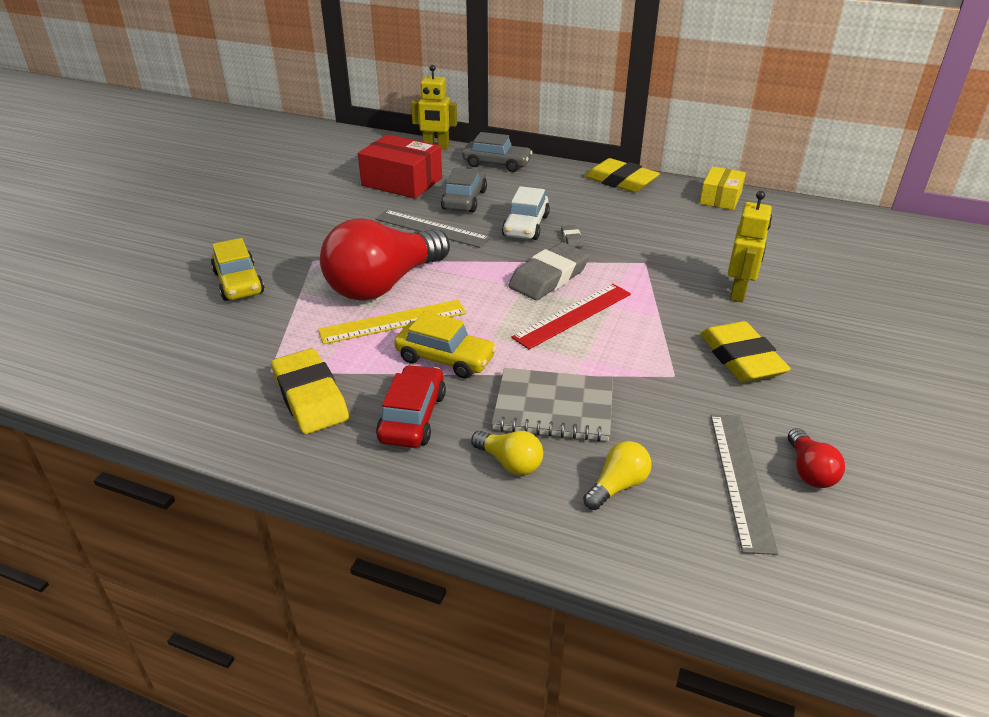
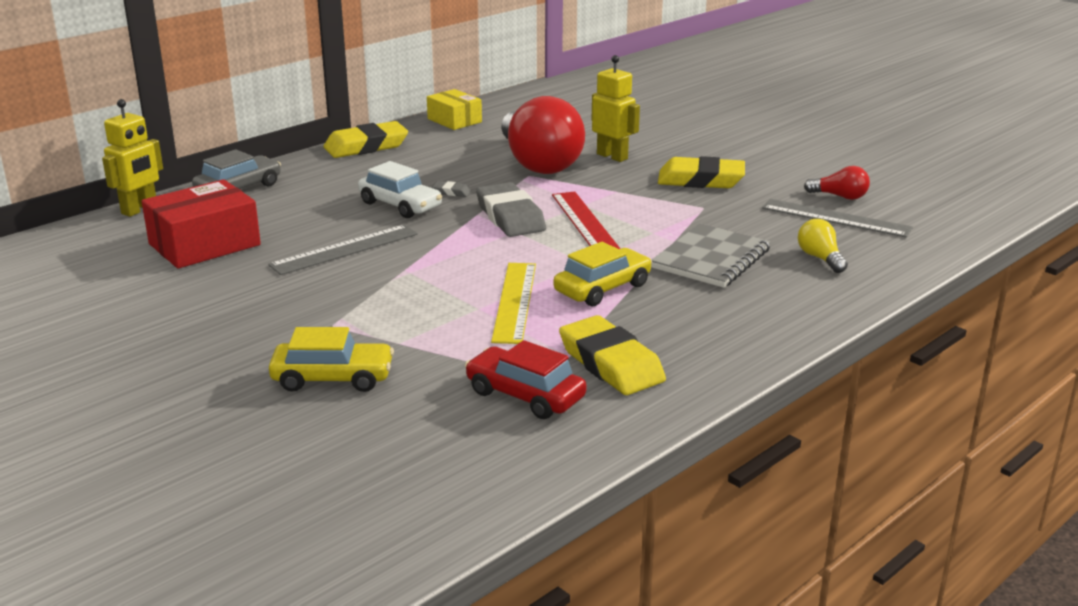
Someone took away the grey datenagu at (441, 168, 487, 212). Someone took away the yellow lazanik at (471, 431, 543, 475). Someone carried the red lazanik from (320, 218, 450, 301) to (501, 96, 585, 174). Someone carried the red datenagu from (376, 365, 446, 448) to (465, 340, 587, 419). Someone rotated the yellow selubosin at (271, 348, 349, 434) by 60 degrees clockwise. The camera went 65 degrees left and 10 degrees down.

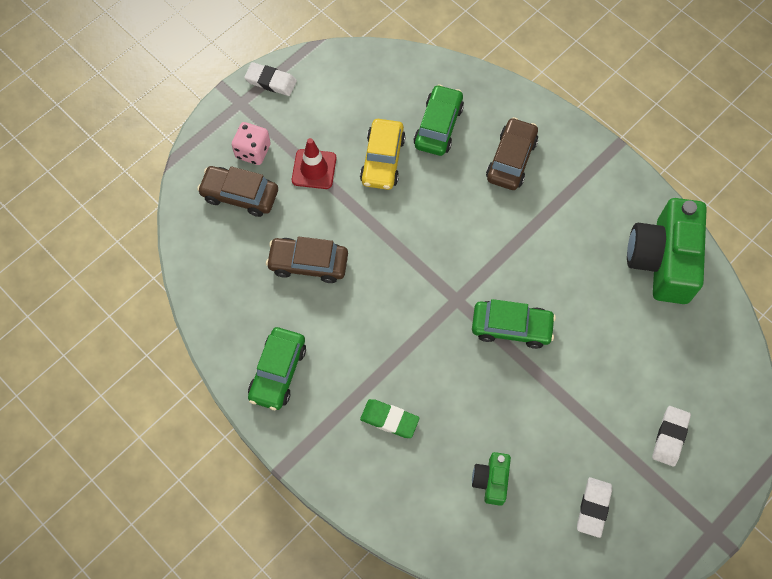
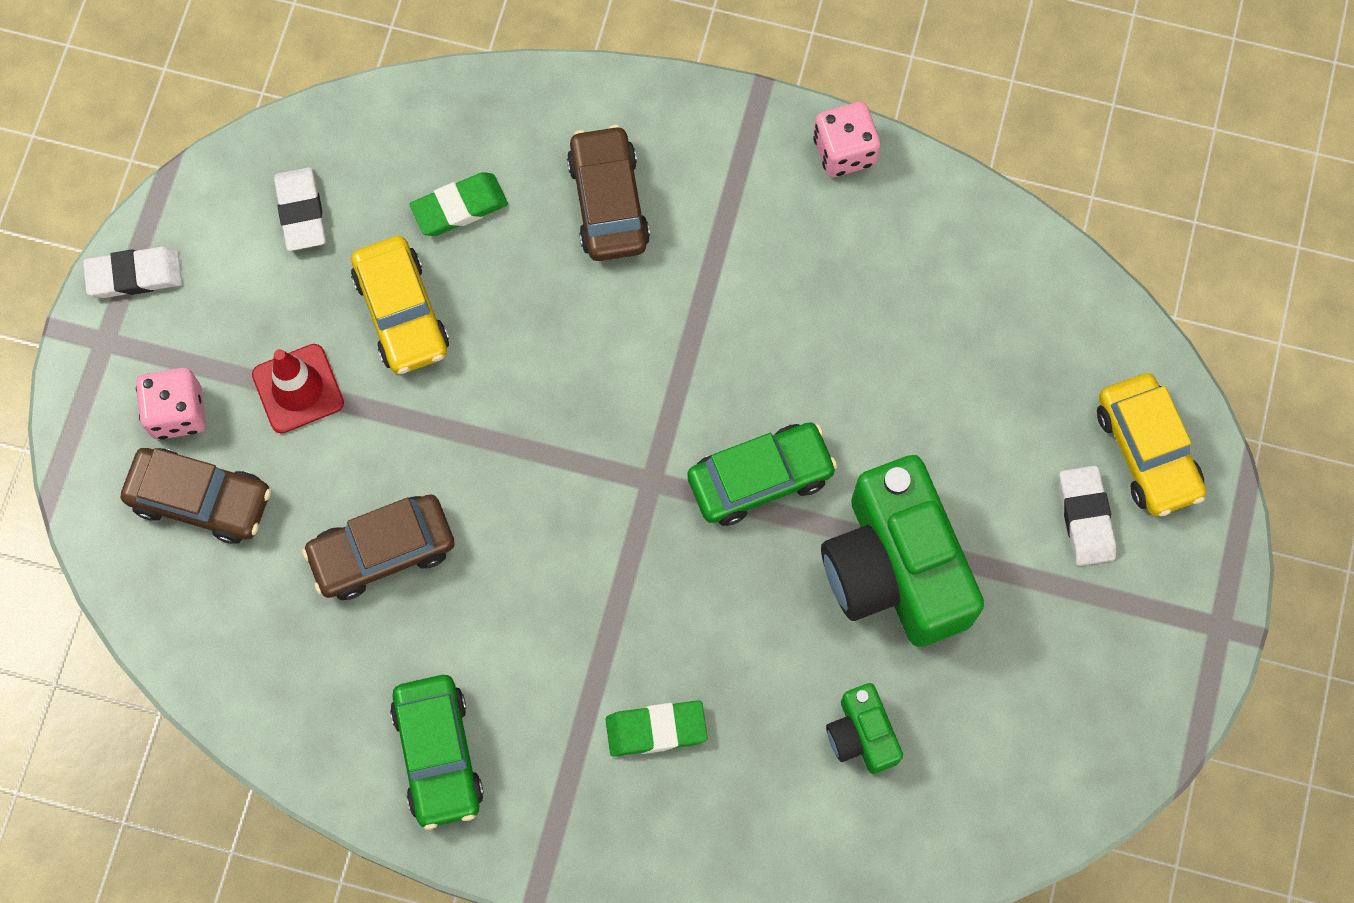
Someone put down the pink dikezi at (813, 102, 880, 177). Someone put down the yellow datenagu at (1097, 373, 1206, 516). Someone carried the white selubosin from (577, 477, 612, 538) to (274, 167, 326, 251). Someone carried the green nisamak from (627, 198, 707, 304) to (821, 455, 984, 647). Someone swapped the green datenagu at (414, 84, 464, 156) for the green selubosin at (409, 172, 508, 236). Someone rotated the brown datenagu at (197, 166, 278, 217) by 150 degrees counterclockwise. The camera went 30 degrees left and 5 degrees up.

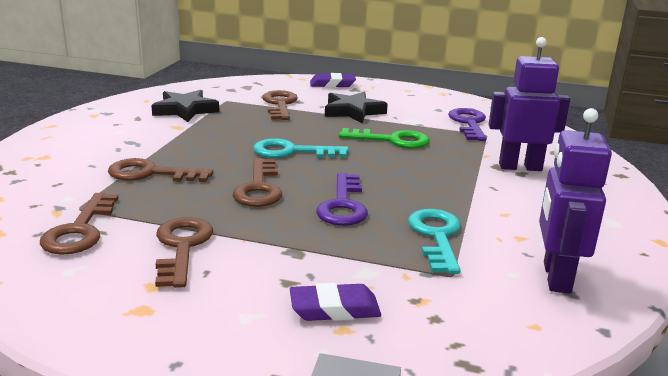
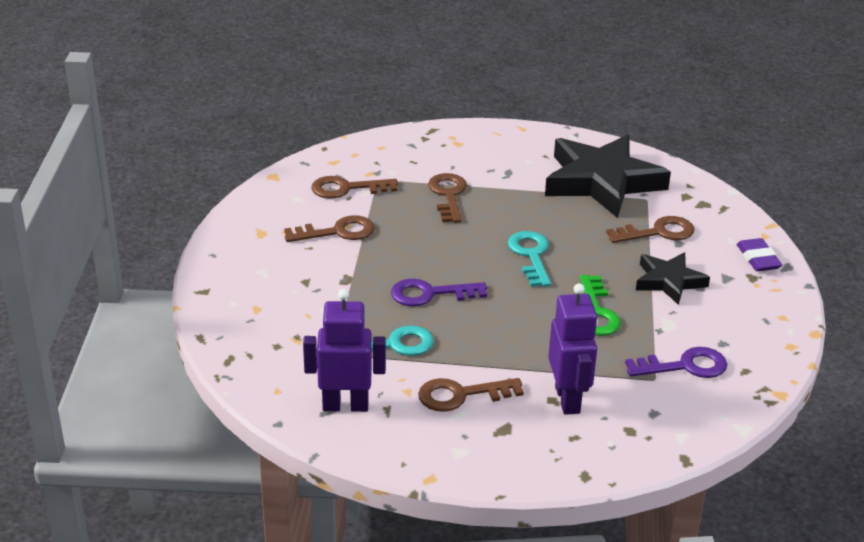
Someone took away the purple selubosin at (290, 283, 381, 321). Someone carried the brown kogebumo from (233, 158, 282, 207) to (418, 378, 524, 412). Someone scaled the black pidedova at (151, 90, 219, 122) by 1.87. The camera went 80 degrees right and 10 degrees up.

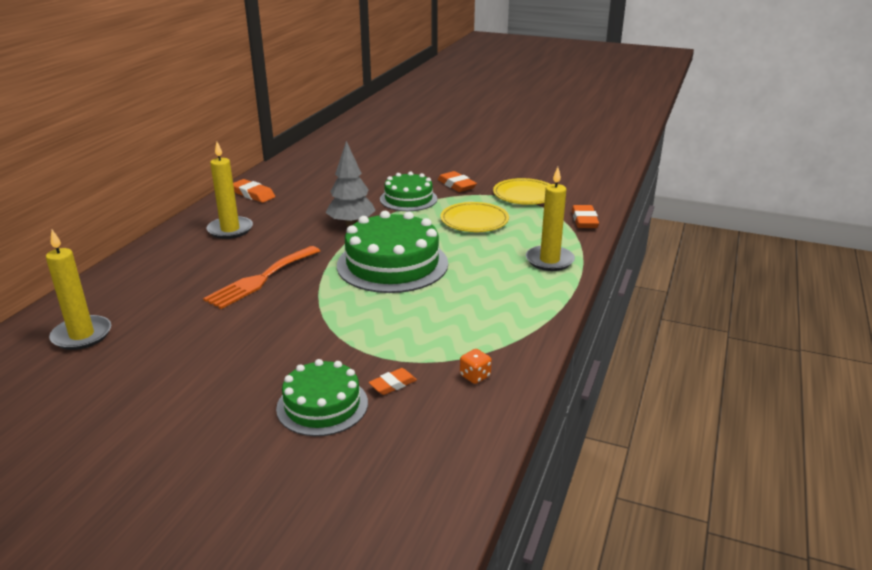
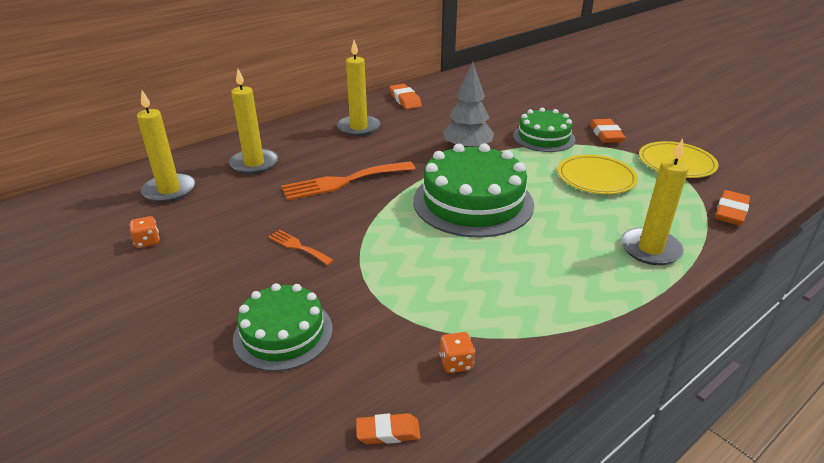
Someone put down the orange dikezi at (129, 216, 160, 248). Someone put down the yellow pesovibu at (229, 69, 278, 174). Someone put down the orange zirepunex at (269, 230, 334, 265). Someone carried the orange selubosin from (369, 368, 417, 395) to (356, 413, 421, 444). The camera went 30 degrees right and 5 degrees up.

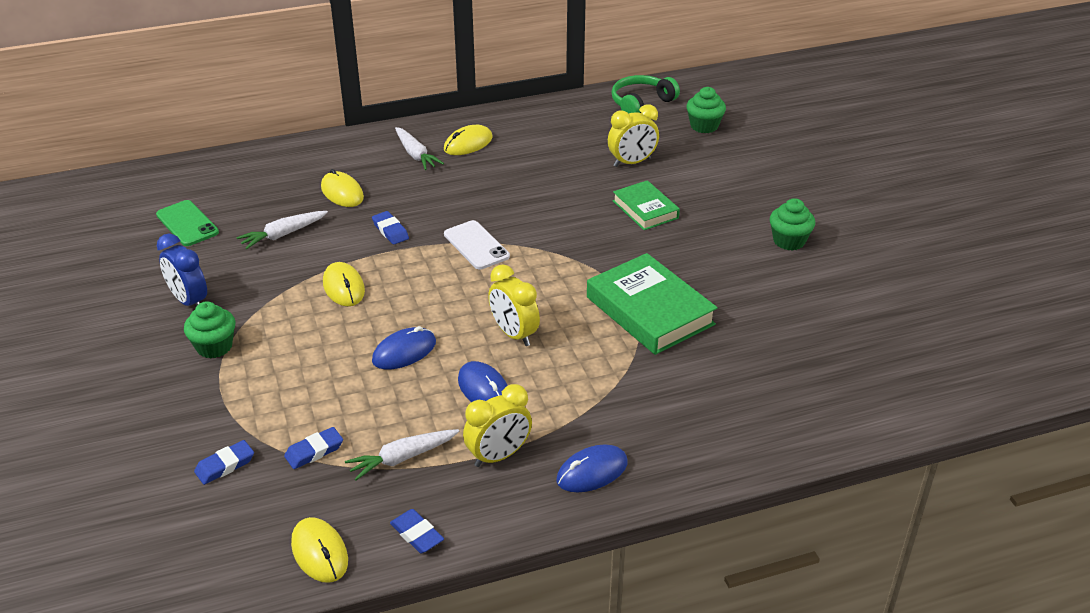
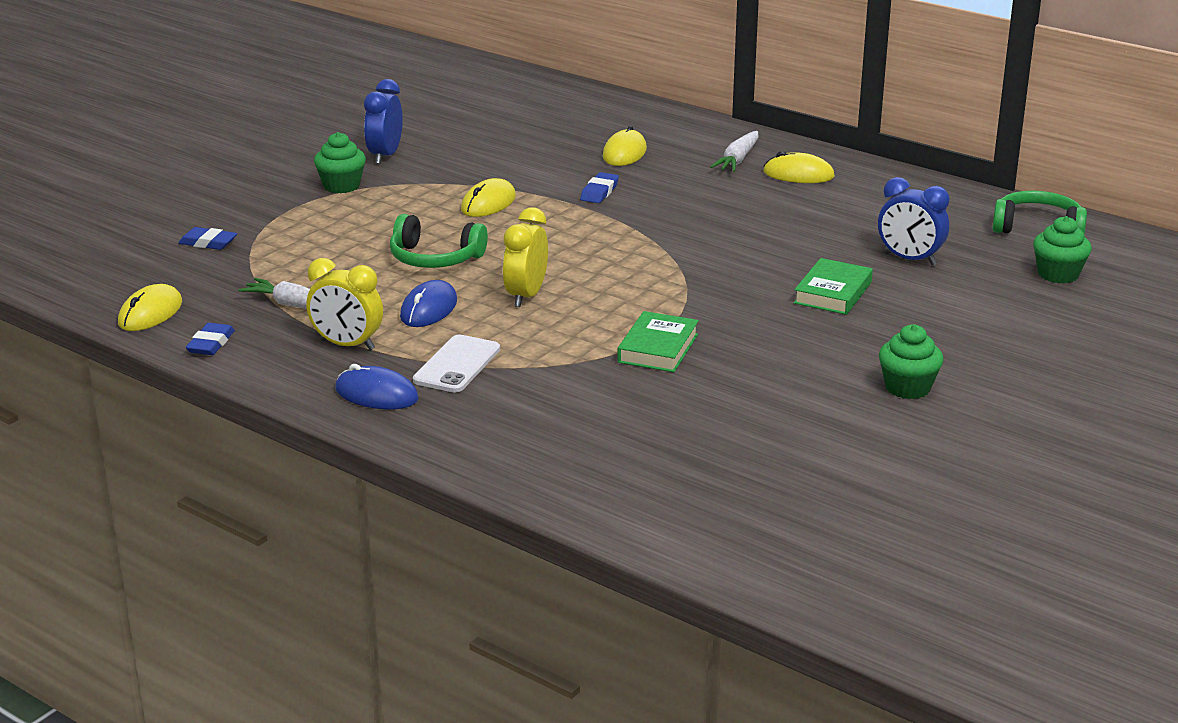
Someone took away the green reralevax at (156, 200, 219, 246). Someone took away the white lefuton at (236, 211, 328, 249). Someone took away the blue selubosin at (284, 427, 343, 469). Someone carried the white reralevax from (444, 220, 510, 269) to (413, 334, 500, 392). Someone swapped the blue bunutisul at (372, 326, 436, 370) for the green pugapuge at (390, 214, 488, 268). Someone repainted the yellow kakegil at (608, 104, 659, 167), which became the blue kakegil at (878, 177, 949, 265). Someone scaled the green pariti at (587, 253, 718, 355) by 0.60. The camera went 55 degrees right and 10 degrees down.

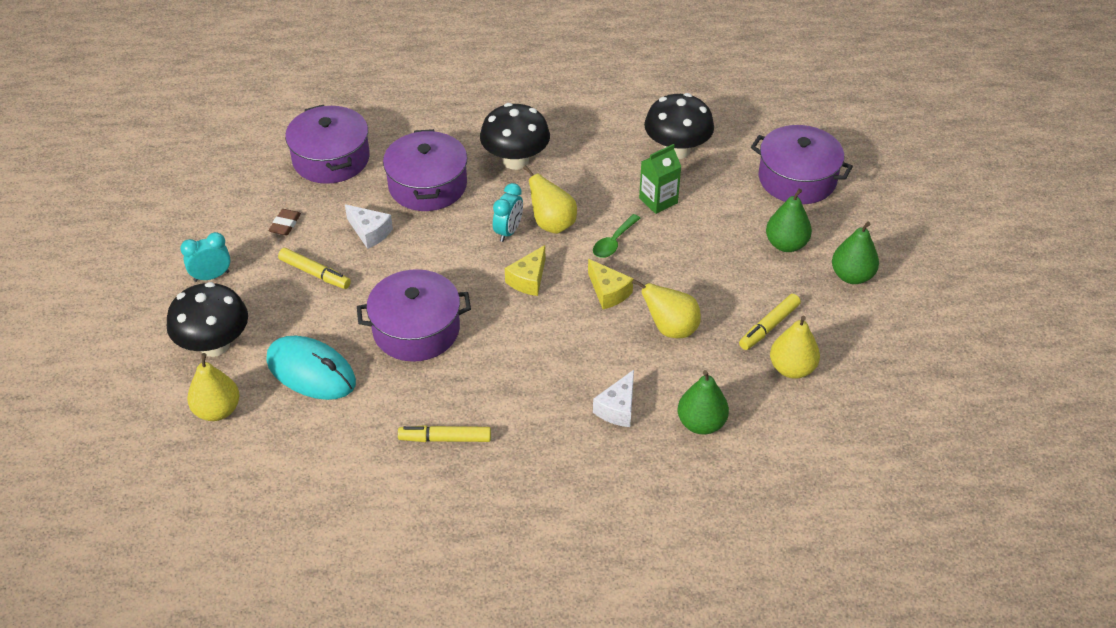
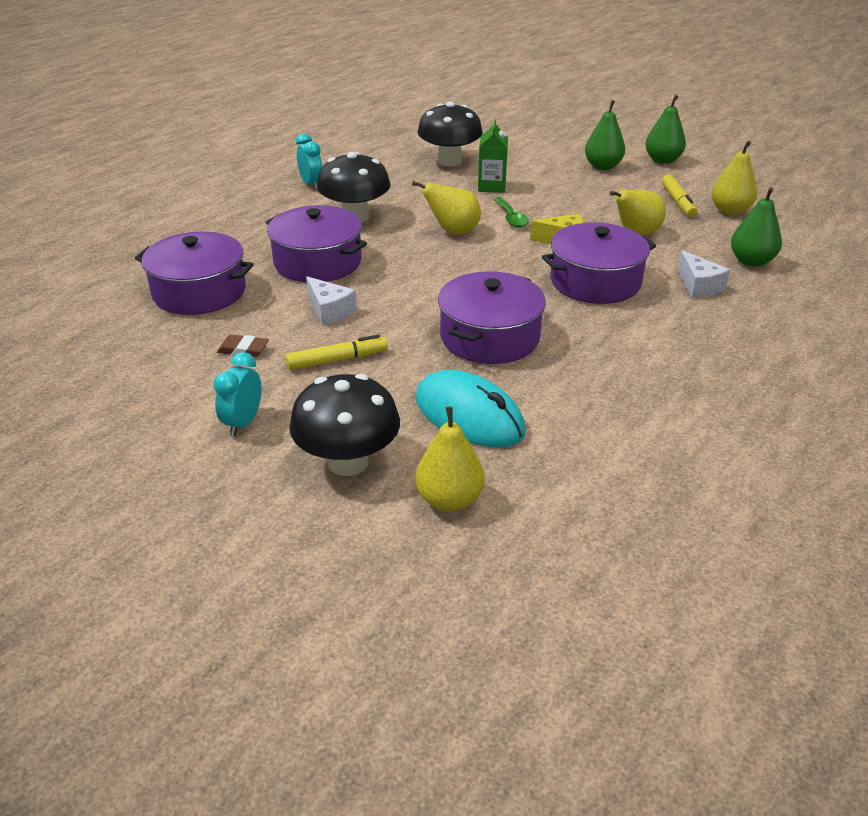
Someone took away the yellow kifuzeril at (398, 425, 491, 442). Someone took away the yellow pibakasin at (505, 245, 545, 296). Someone carried the turquoise kakegil from (493, 183, 523, 242) to (296, 133, 323, 190). Someone carried the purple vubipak from (751, 125, 853, 204) to (542, 222, 656, 304). Someone rotated the turquoise bunutisul at (266, 336, 356, 400) by 60 degrees clockwise. Someone rotated the brown selubosin at (268, 209, 301, 235) by 45 degrees counterclockwise. Someone rotated the white pibakasin at (345, 204, 393, 249) by 60 degrees clockwise. The camera went 50 degrees left and 10 degrees down.

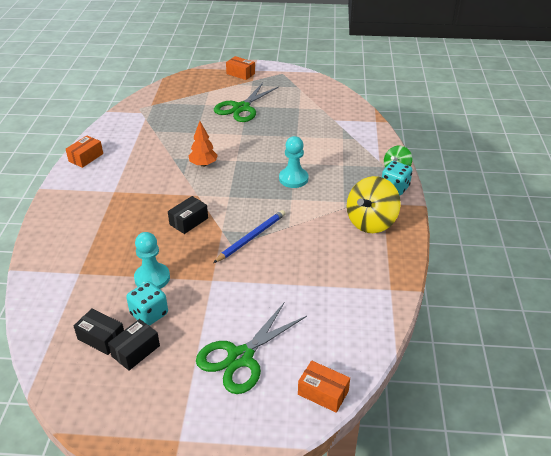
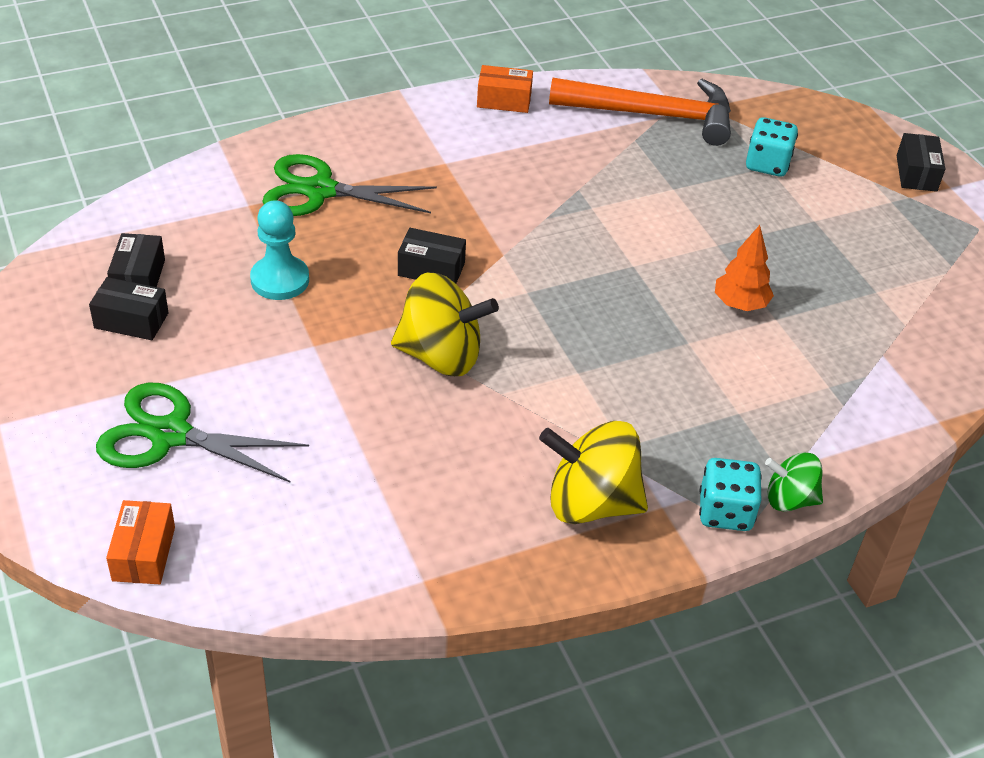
Someone took away the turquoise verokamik at (279, 136, 308, 188). Someone put down the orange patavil at (549, 78, 731, 146). Someone carried the turquoise dikezi from (126, 281, 168, 326) to (746, 117, 798, 177). Someone carried the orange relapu from (189, 121, 218, 167) to (715, 225, 774, 311). Someone carried the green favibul from (214, 83, 279, 122) to (262, 154, 437, 216). Someone swapped the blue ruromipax at (213, 210, 286, 263) for the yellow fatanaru at (391, 273, 499, 376). Someone repainted the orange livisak at (226, 56, 255, 80), which became the black livisak at (896, 133, 945, 192). The camera went 60 degrees right and 5 degrees up.

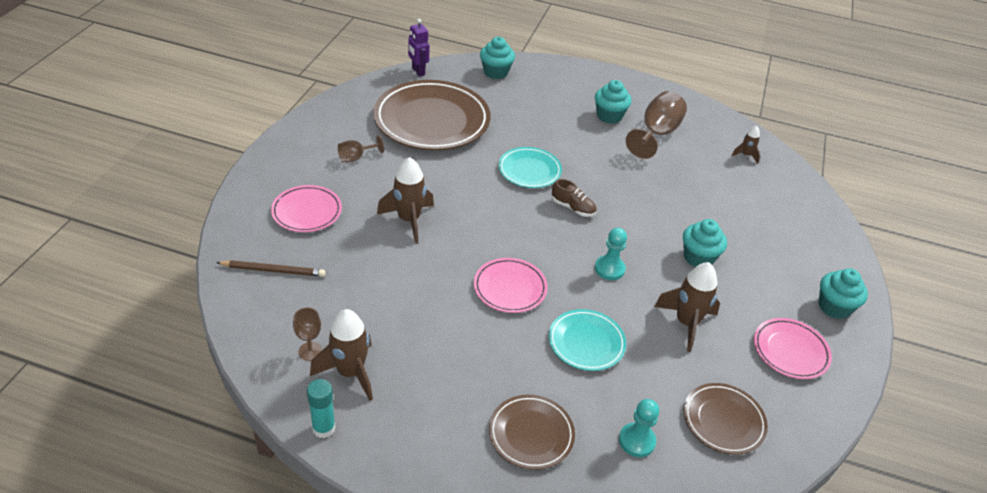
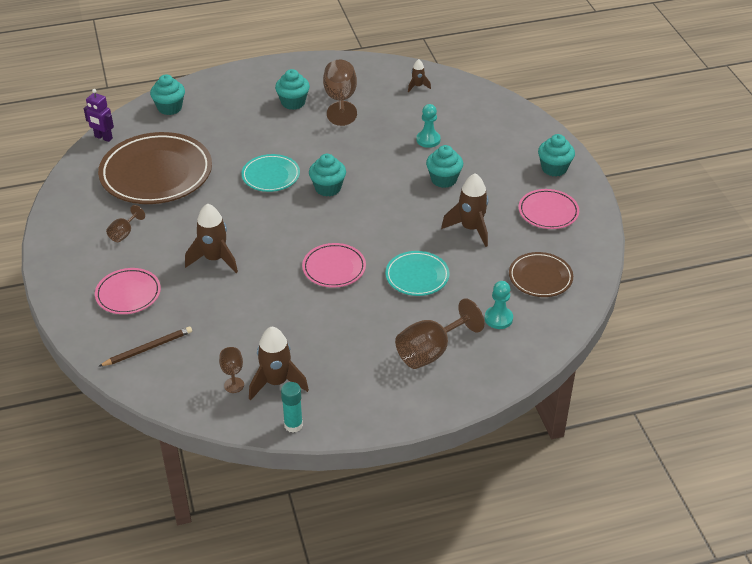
Someone carried the turquoise verokamik from (595, 228, 627, 280) to (416, 104, 441, 148). Someone swapped the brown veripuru at (489, 395, 575, 470) for the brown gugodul at (395, 298, 484, 369). Someone swapped the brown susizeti at (552, 179, 597, 217) for the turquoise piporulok at (309, 154, 346, 197). The camera went 30 degrees left and 0 degrees up.

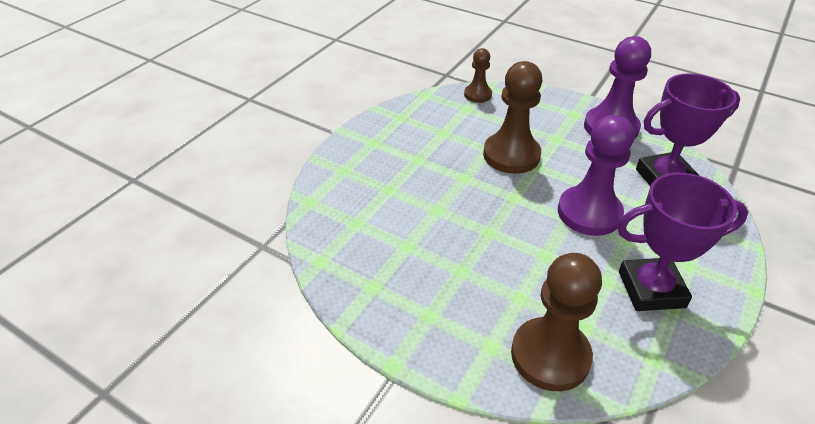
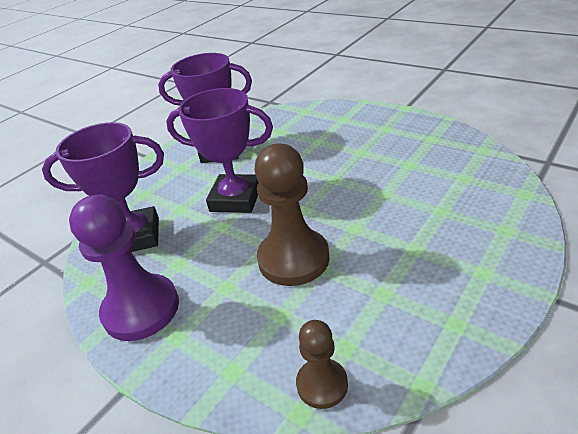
Someone took away the brown verokamik at (511, 253, 602, 391). Someone swapped the purple verokamik at (558, 115, 635, 236) for the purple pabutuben at (166, 88, 273, 213). The camera went 170 degrees left and 5 degrees down.

